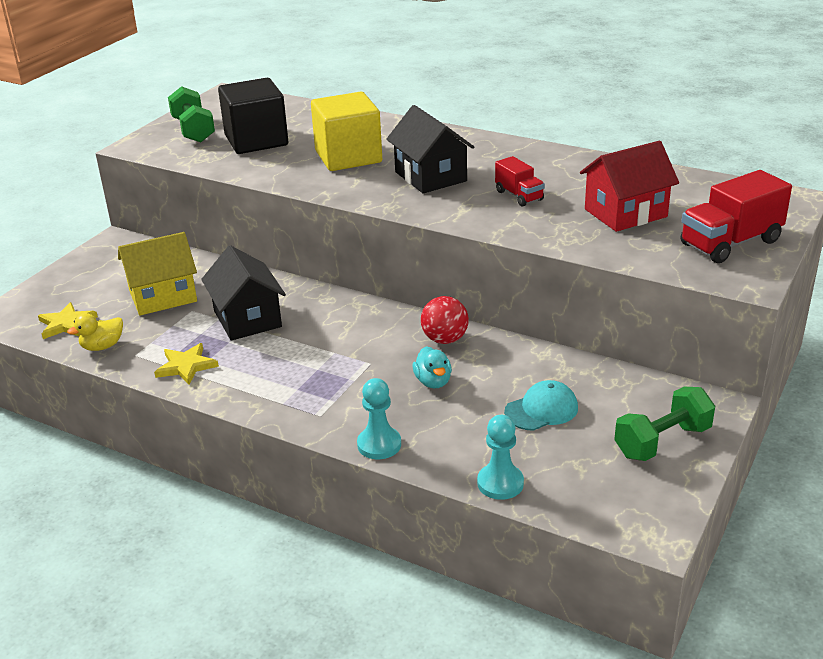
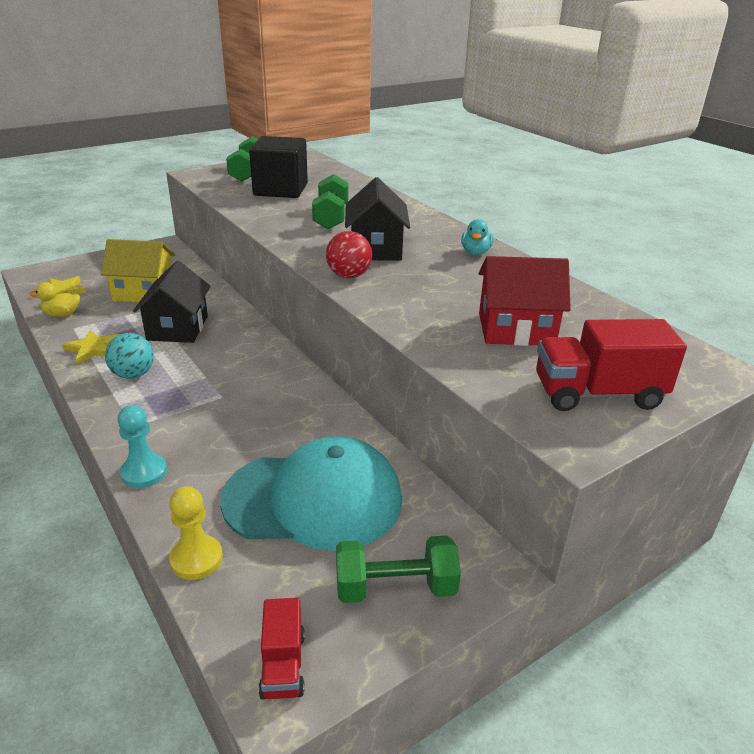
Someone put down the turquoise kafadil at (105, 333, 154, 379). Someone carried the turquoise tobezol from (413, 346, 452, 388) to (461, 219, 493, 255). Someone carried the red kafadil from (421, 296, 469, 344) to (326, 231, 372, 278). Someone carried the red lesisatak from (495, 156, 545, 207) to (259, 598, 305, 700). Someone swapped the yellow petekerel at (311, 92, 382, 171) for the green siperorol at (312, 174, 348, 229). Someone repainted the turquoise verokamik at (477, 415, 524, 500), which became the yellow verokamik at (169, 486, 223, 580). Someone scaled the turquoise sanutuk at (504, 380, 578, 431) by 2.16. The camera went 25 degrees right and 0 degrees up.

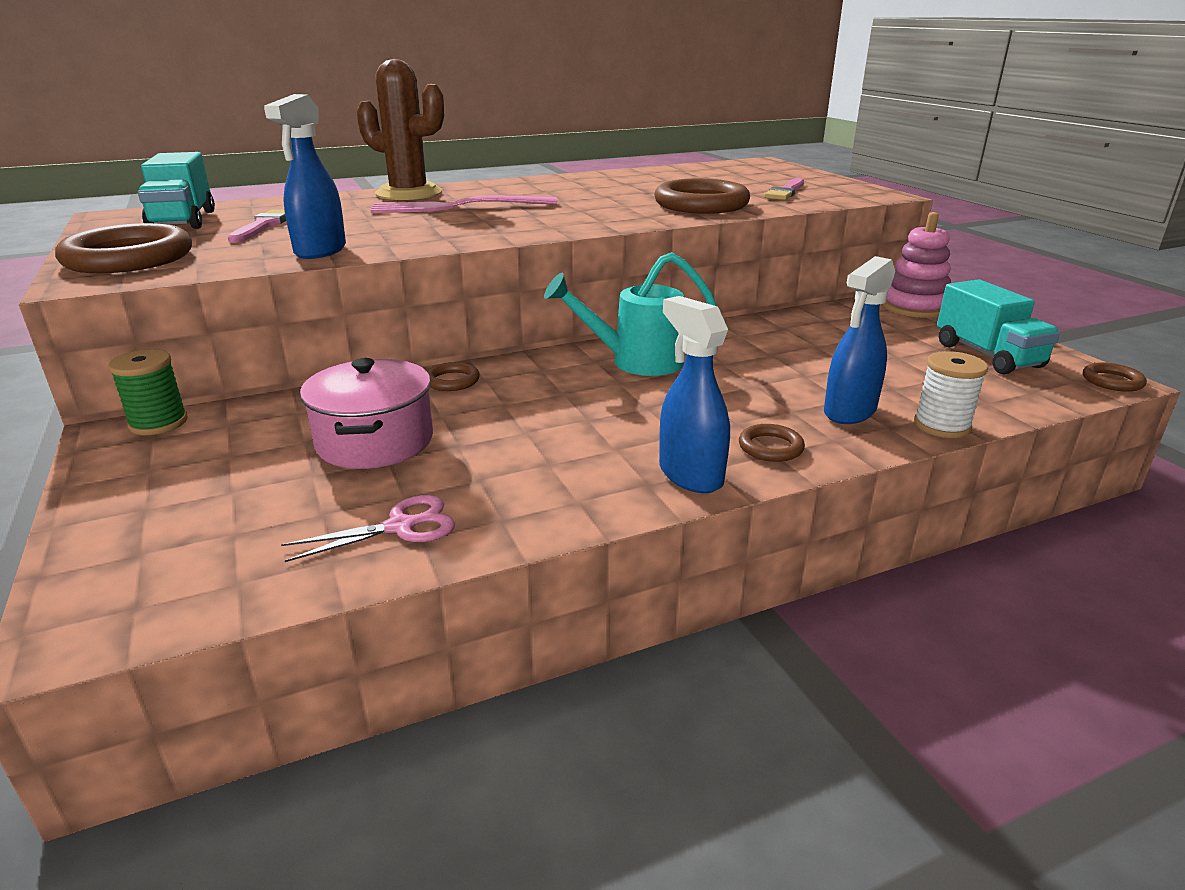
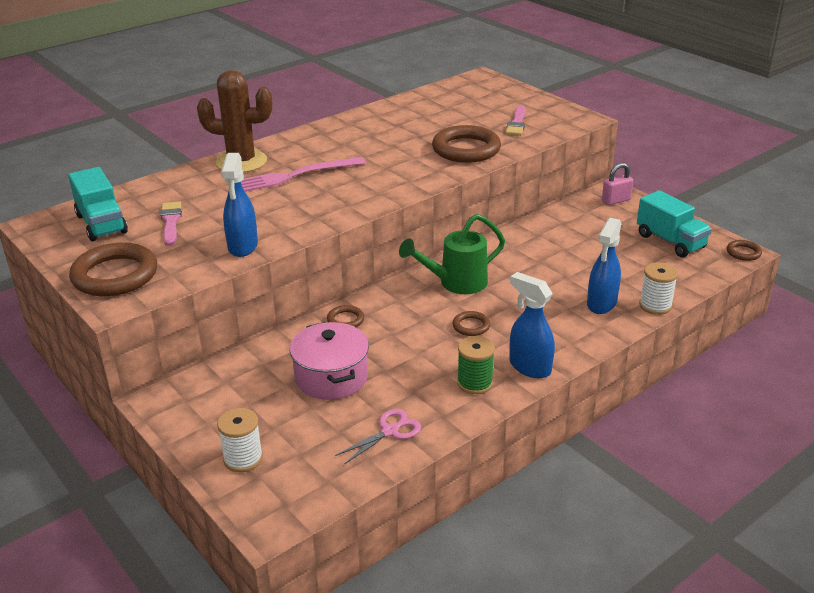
Someone put down the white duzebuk at (217, 408, 263, 472). Someone carried the green duzebuk from (108, 349, 188, 435) to (457, 336, 495, 394). Someone carried the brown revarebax from (739, 424, 805, 462) to (453, 311, 490, 336). Someone swapped the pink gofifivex at (881, 212, 951, 318) for the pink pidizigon at (602, 163, 633, 205). Someone repainted the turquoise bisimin at (544, 252, 717, 376), which became the green bisimin at (399, 214, 505, 294). The camera went 15 degrees left and 5 degrees up.

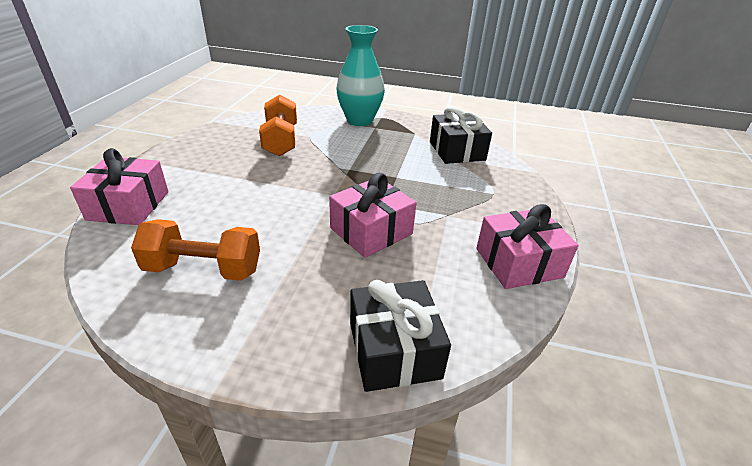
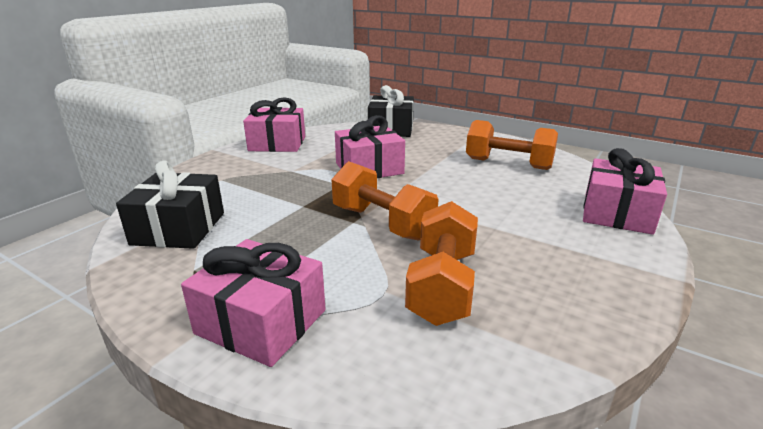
Someone put down the orange siperorol at (331, 161, 438, 241). Someone swapped the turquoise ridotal at (336, 25, 385, 126) for the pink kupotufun at (181, 239, 325, 367). The camera went 160 degrees left and 10 degrees down.

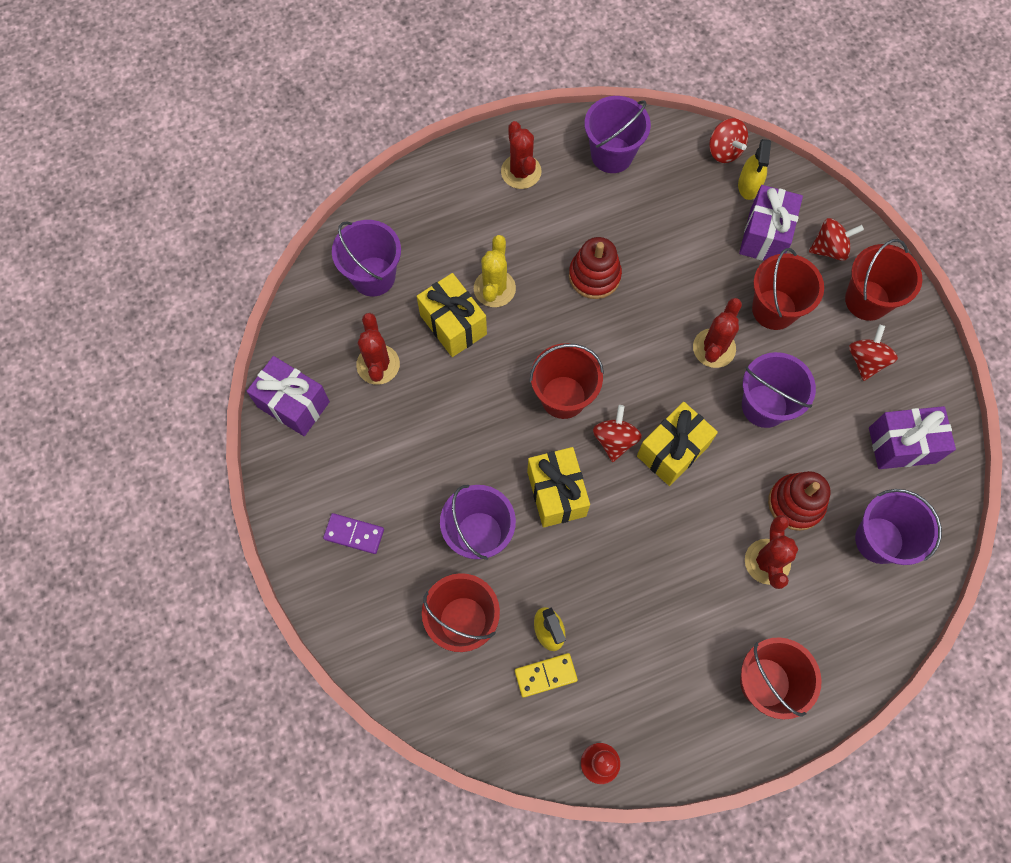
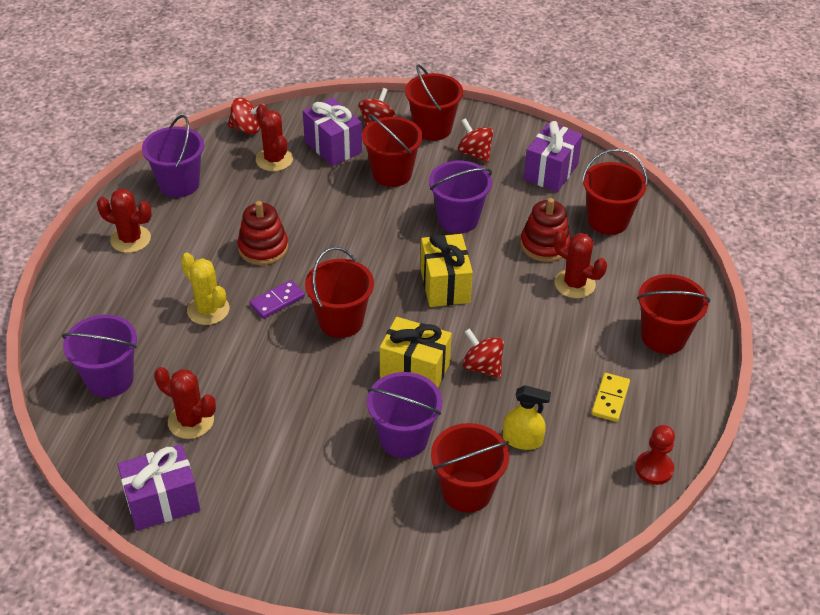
Someone took away the yellow kupotufun at (417, 273, 487, 357). Someone took away the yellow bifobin at (738, 139, 771, 200). Someone carried the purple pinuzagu from (323, 513, 384, 554) to (249, 280, 305, 319). Someone carried the yellow pinuzagu from (515, 653, 578, 698) to (591, 373, 630, 422). Someone carried the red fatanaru from (593, 405, 642, 462) to (463, 328, 504, 379). Someone carried the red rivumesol from (693, 298, 742, 368) to (256, 104, 293, 171). Someone repainted the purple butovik at (855, 489, 942, 565), which became the red butovik at (582, 149, 648, 235). The camera went 55 degrees left and 25 degrees down.

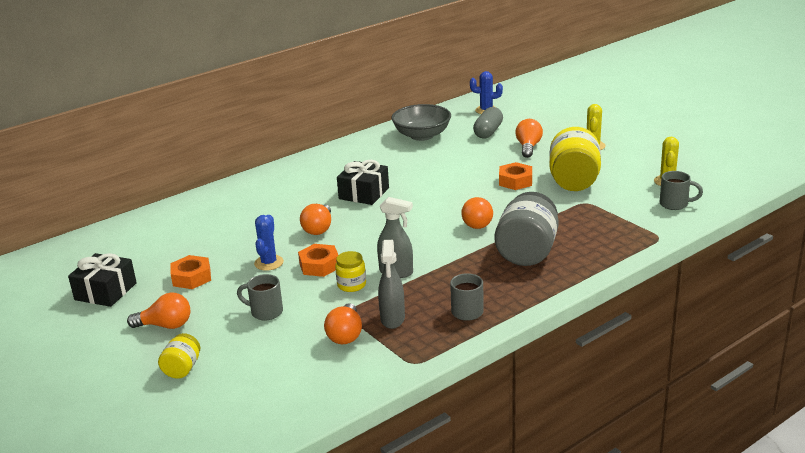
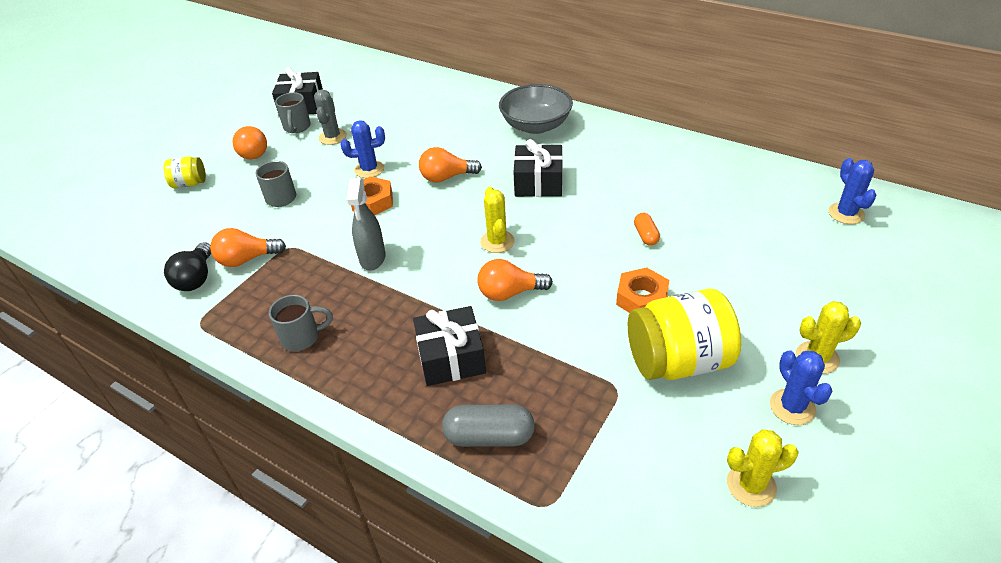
Someone took away the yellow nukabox at (335, 251, 366, 292). Someone took away the grey bifobin at (378, 240, 405, 329). Someone took away the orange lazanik at (515, 119, 543, 158). Someone put down the black lazanik at (164, 242, 211, 291). Someone put down the yellow rivumesol at (480, 187, 515, 253). Someone put down the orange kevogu at (634, 213, 660, 246). Someone put down the blue rivumesol at (770, 350, 832, 425). Someone carried the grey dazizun from (391, 104, 451, 141) to (499, 84, 573, 134). Someone carried the grey kevogu from (473, 107, 503, 138) to (442, 404, 535, 447). Someone carried the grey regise from (660, 171, 703, 210) to (275, 92, 311, 133). Someone swapped the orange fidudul at (171, 255, 211, 289) for the grey rivumesol at (314, 89, 347, 145). Someone swapped the grey nukabox at (495, 192, 559, 266) for the black kupotufun at (413, 306, 486, 386). The camera went 70 degrees right and 15 degrees up.

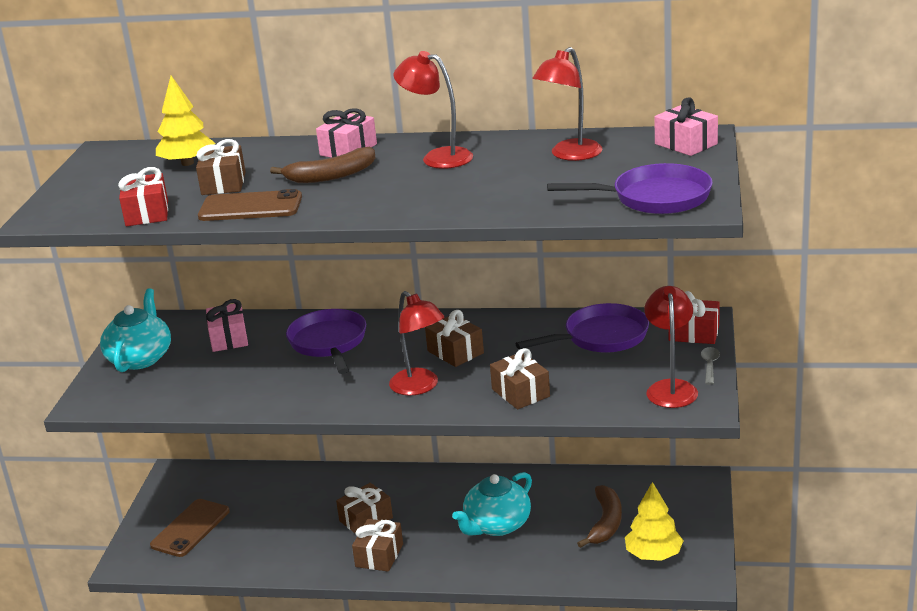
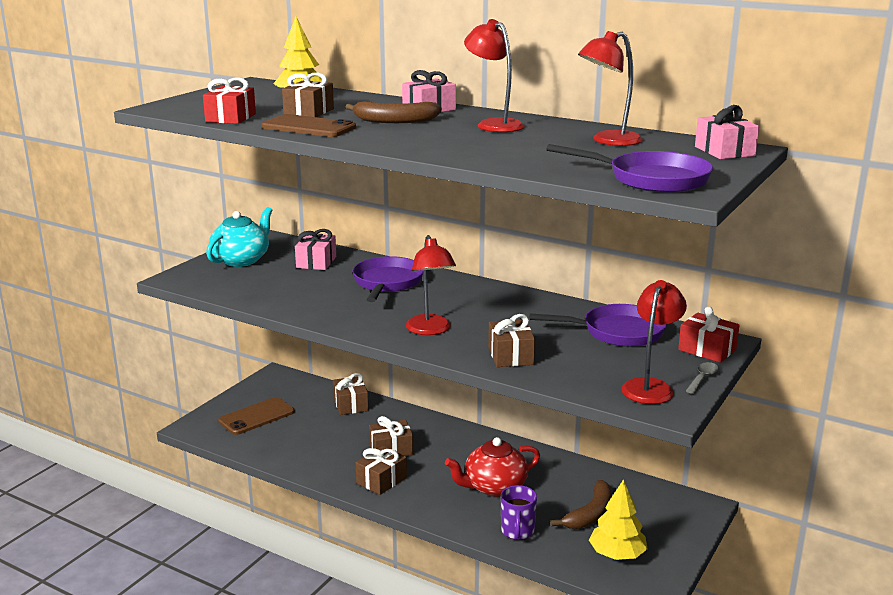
Someone put down the purple regise at (501, 485, 537, 540). Someone carried the brown kupotufun from (425, 310, 484, 367) to (333, 373, 368, 415). Someone repainted the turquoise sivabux at (452, 472, 532, 536), which became the red sivabux at (445, 437, 540, 497). The camera went 20 degrees right and 5 degrees down.

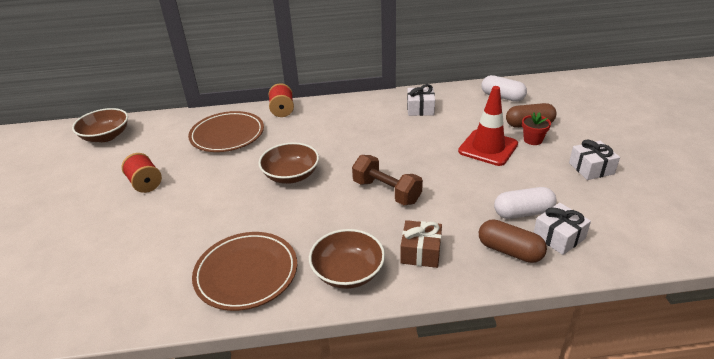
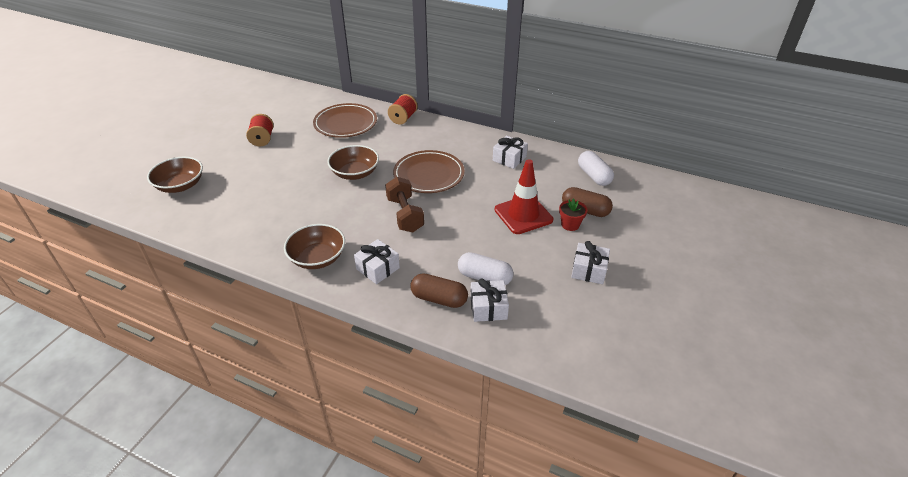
Someone carried the brown dazizun from (72, 108, 128, 142) to (147, 157, 203, 193). Someone carried the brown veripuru from (192, 232, 297, 311) to (393, 150, 465, 193). Someone repainted the brown kupotufun at (400, 220, 442, 268), which became the white kupotufun at (354, 239, 400, 284). Someone rotated the brown kevogu at (479, 219, 547, 263) by 45 degrees counterclockwise. The camera went 30 degrees right and 5 degrees up.

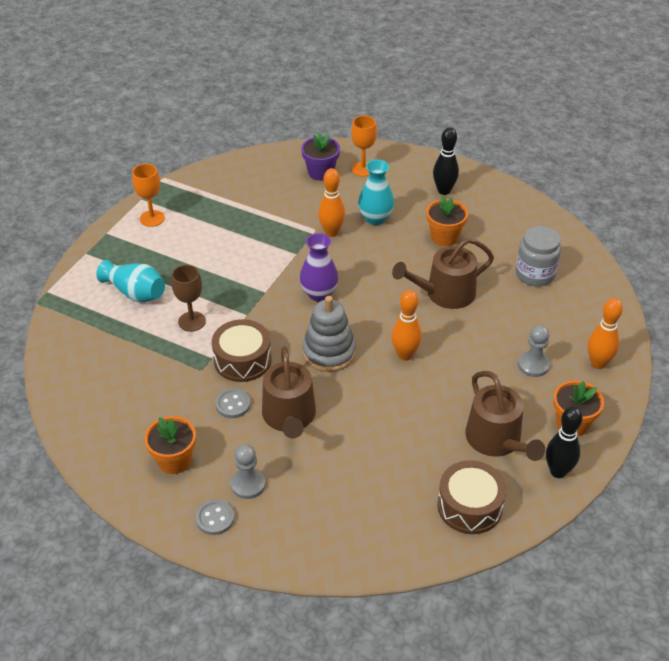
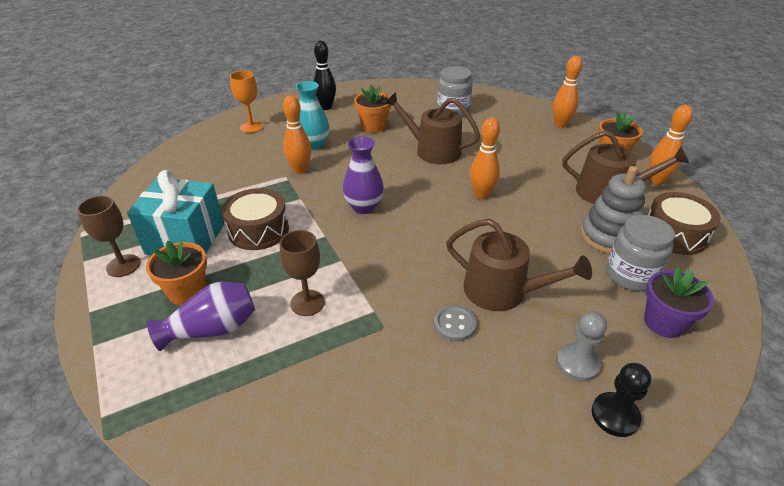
Someone took away the grey verokamik at (518, 325, 550, 377). Someone put down the turquoise kupotufun at (127, 170, 224, 255). Someone put down the grey nukabox at (606, 215, 675, 291). Someone carried the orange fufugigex from (144, 416, 196, 474) to (146, 241, 207, 305). Someone carried the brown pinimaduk from (212, 319, 272, 382) to (222, 188, 289, 250). Someone carried the purple fufugigex from (301, 132, 340, 181) to (644, 267, 714, 338). Someone carried the grey gofifivex from (303, 296, 356, 372) to (581, 166, 646, 254). Someone swapped the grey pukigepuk at (196, 500, 234, 535) for the black verokamik at (591, 363, 651, 437). Someone repainted the turquoise ridotal at (96, 260, 165, 302), which became the purple ridotal at (147, 282, 255, 351). Someone repainted the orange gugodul at (132, 164, 165, 227), which became the brown gugodul at (77, 195, 140, 277). Someone repainted the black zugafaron at (546, 407, 582, 478), which became the orange zugafaron at (649, 105, 693, 185). Someone rotated the brown bisimin at (392, 238, 494, 309) by 105 degrees clockwise. The camera went 55 degrees left and 5 degrees down.

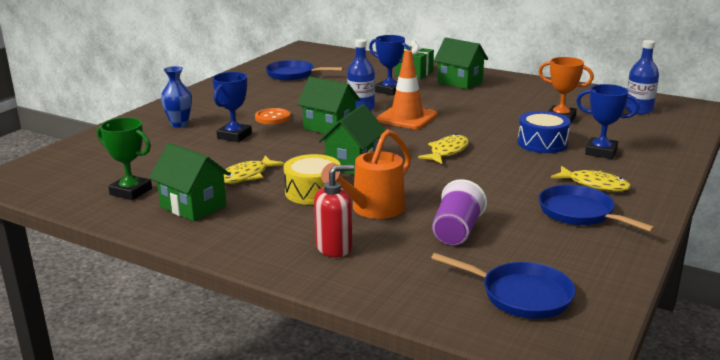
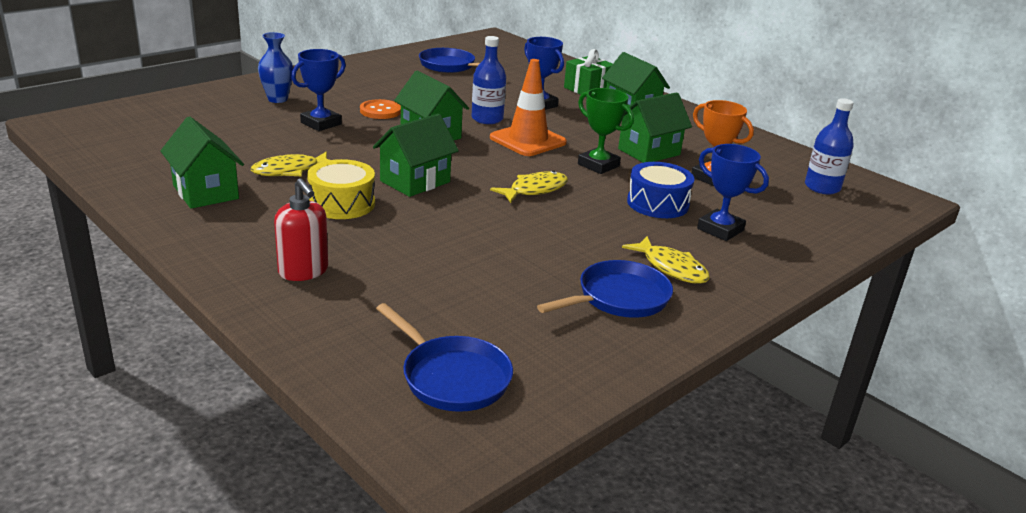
Someone took away the orange bisimin at (321, 129, 411, 219). Someone took away the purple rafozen at (432, 179, 487, 245). Someone put down the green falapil at (618, 92, 692, 163). Someone carried the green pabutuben from (97, 117, 152, 200) to (578, 88, 634, 174). Someone rotated the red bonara at (314, 165, 354, 257) by 60 degrees clockwise. Someone rotated the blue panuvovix at (539, 185, 656, 232) by 75 degrees clockwise. The camera went 15 degrees right and 5 degrees up.

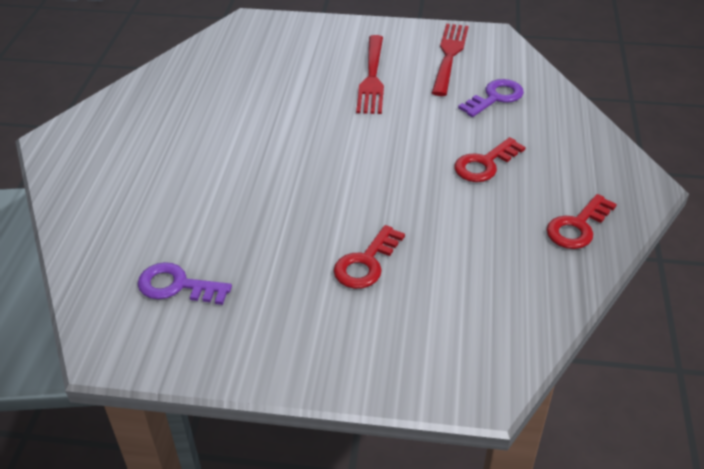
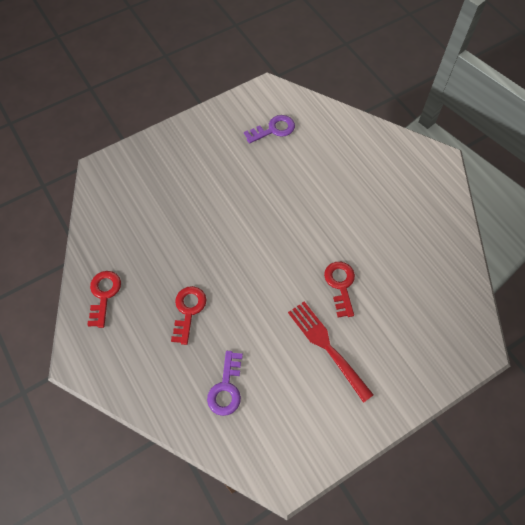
Someone took away the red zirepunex at (432, 24, 469, 96). Someone carried the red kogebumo from (334, 225, 405, 289) to (324, 262, 355, 317). The camera went 140 degrees right and 20 degrees up.

